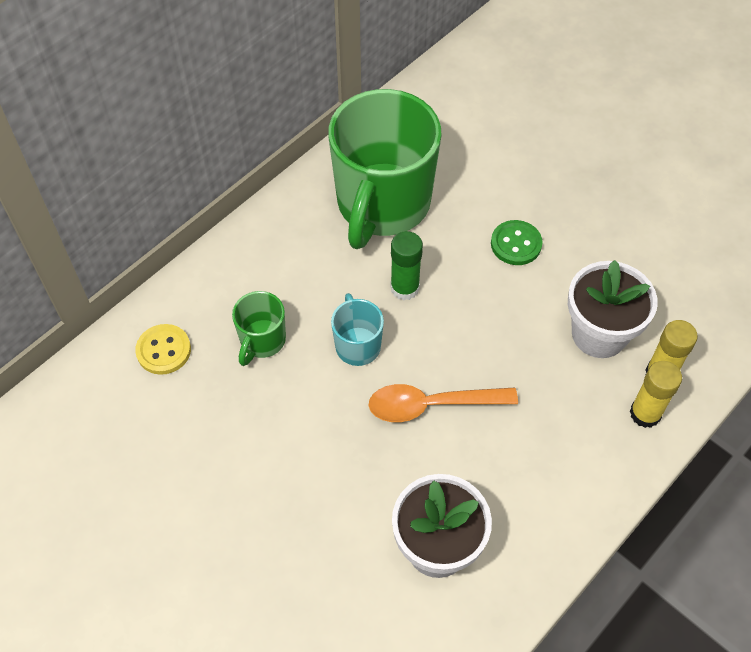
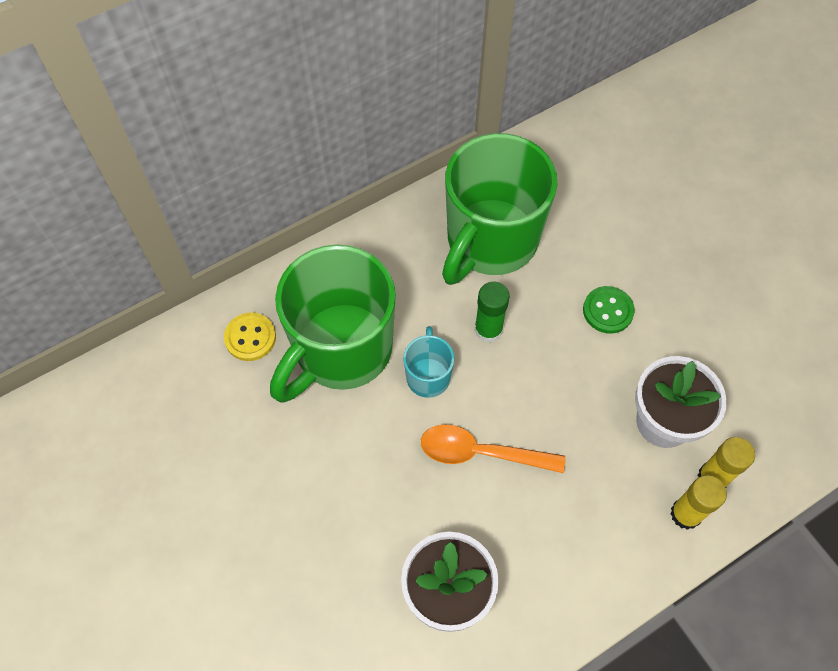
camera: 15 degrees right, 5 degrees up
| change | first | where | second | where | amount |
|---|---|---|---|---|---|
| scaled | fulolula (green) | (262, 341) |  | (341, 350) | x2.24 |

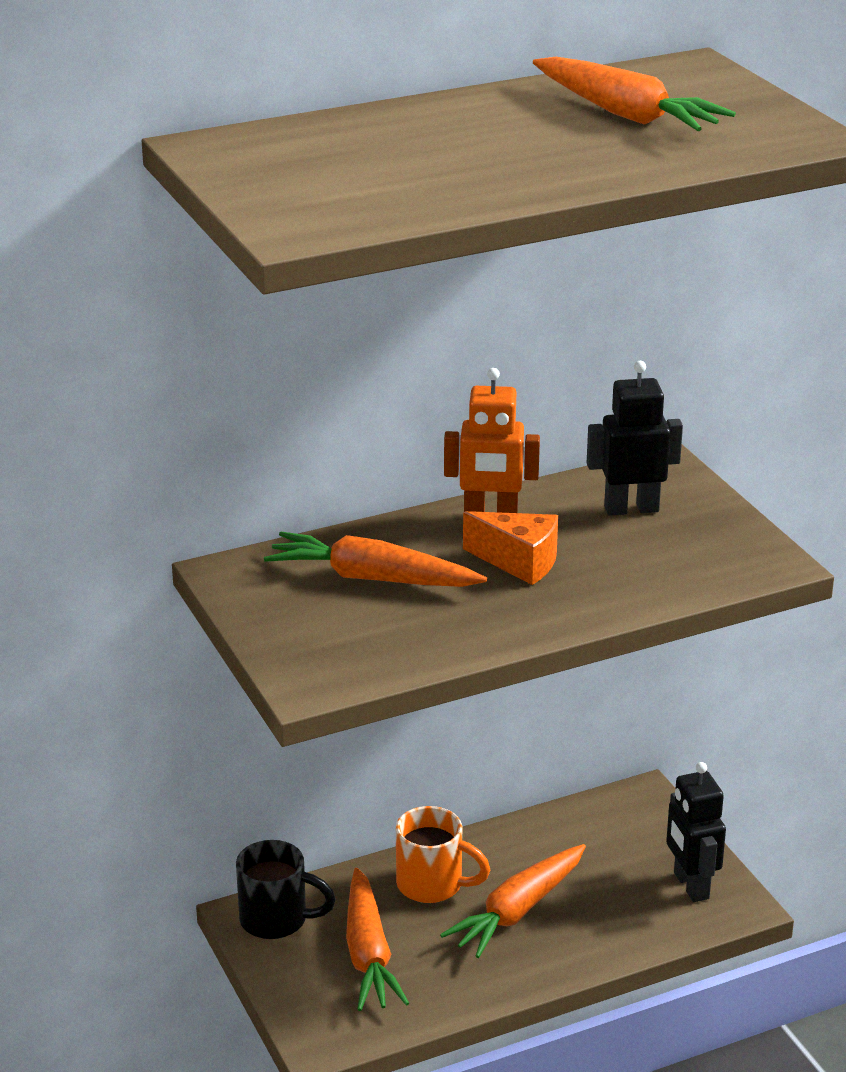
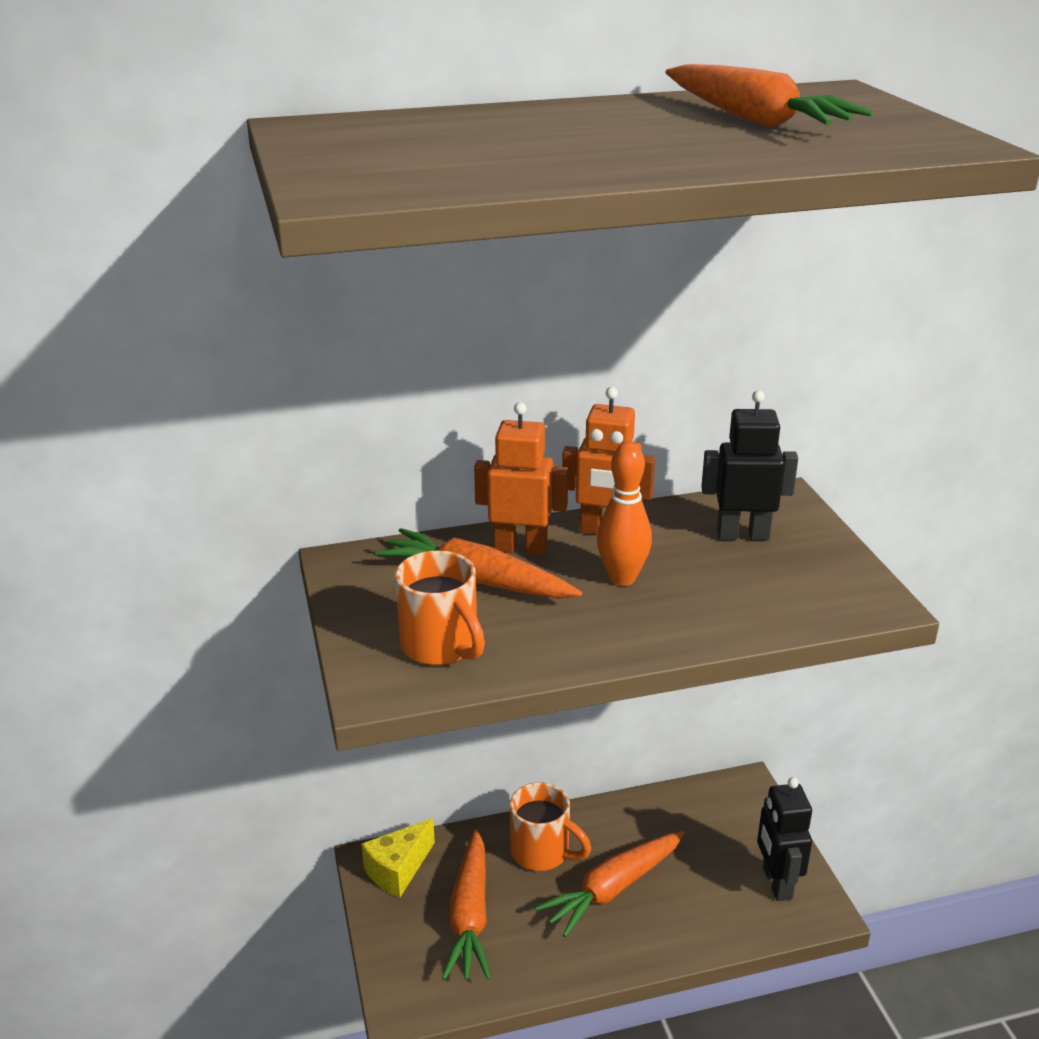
camera: 10 degrees right, 0 degrees up
| change | first | where | second | where | amount |
|---|---|---|---|---|---|
| swapped | fulolula (black) | (276, 920) | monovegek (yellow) | (398, 870) |  |
| new |  |  | fulolula (orange) | (441, 647) |  |
| new |  |  | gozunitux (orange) | (520, 548) |  |
| swapped | monovegek (orange) | (519, 562) | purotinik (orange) | (622, 578) |  |

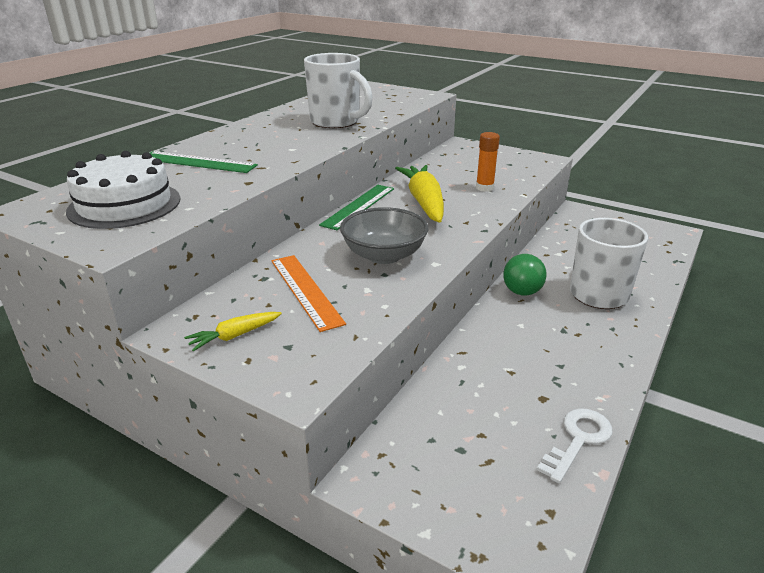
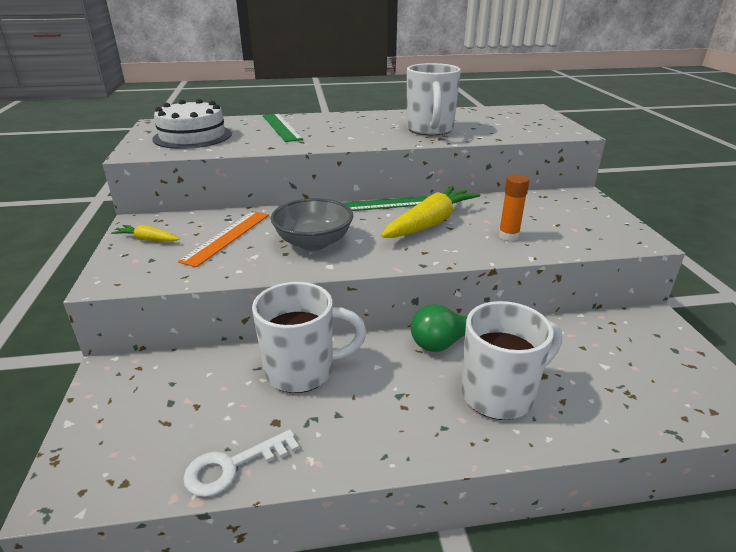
camera: 50 degrees right, 0 degrees up
| change | first | where | second | where | amount |
|---|---|---|---|---|---|
| rotated | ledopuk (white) | (578, 440) |  | (232, 466) | 150 degrees clockwise |
| new |  |  | fulolula (white) | (302, 371) |  |

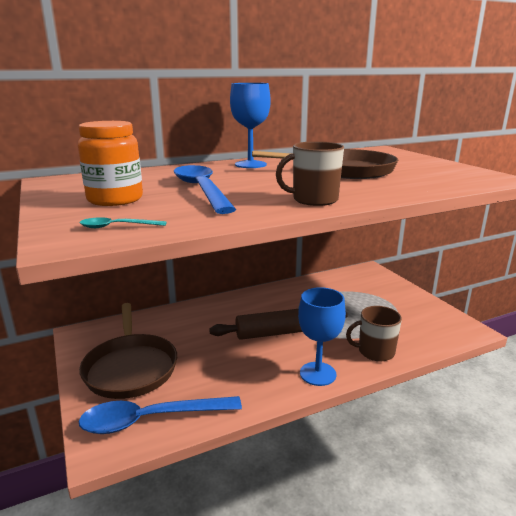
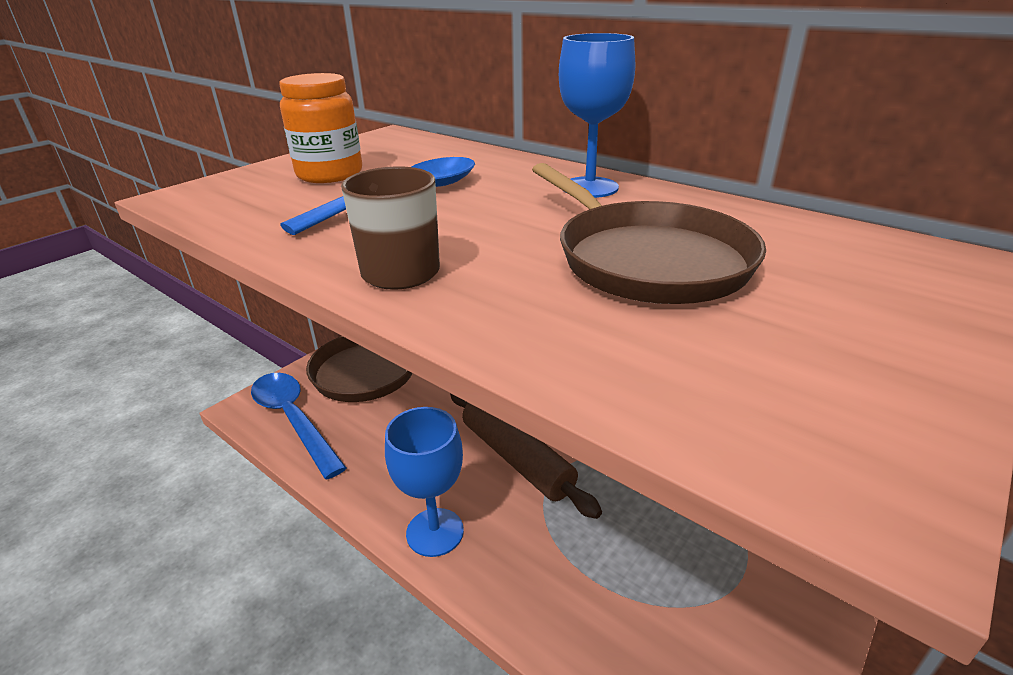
camera: 65 degrees right, 10 degrees up
| change | first | where | second | where | amount |
|---|---|---|---|---|---|
| gone | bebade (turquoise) | (117, 227) |  |  |  |
| gone | fulolula (brown) | (375, 352) |  |  |  |

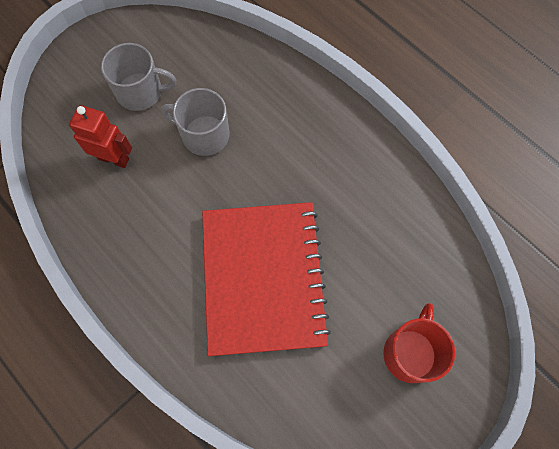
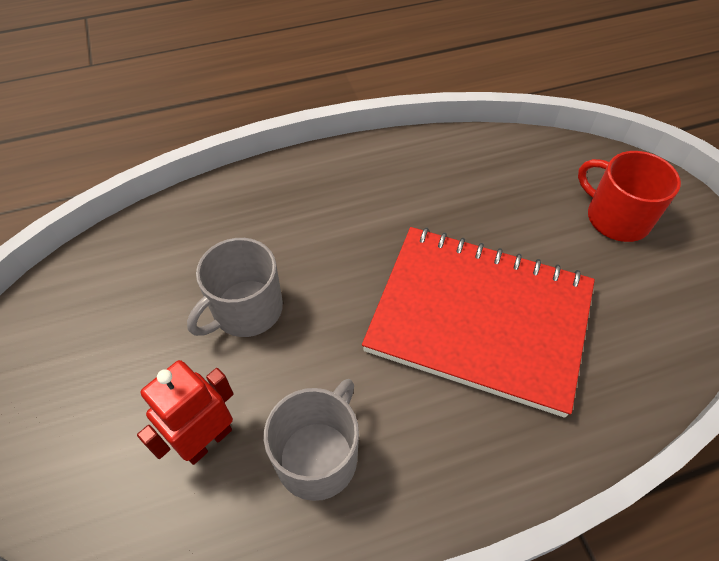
camera: 65 degrees left, 15 degrees down
| change | first | where | second | where | amount |
|---|---|---|---|---|---|
| shifted | fulolula (grey) | (141, 92) |  | (318, 456) |  |

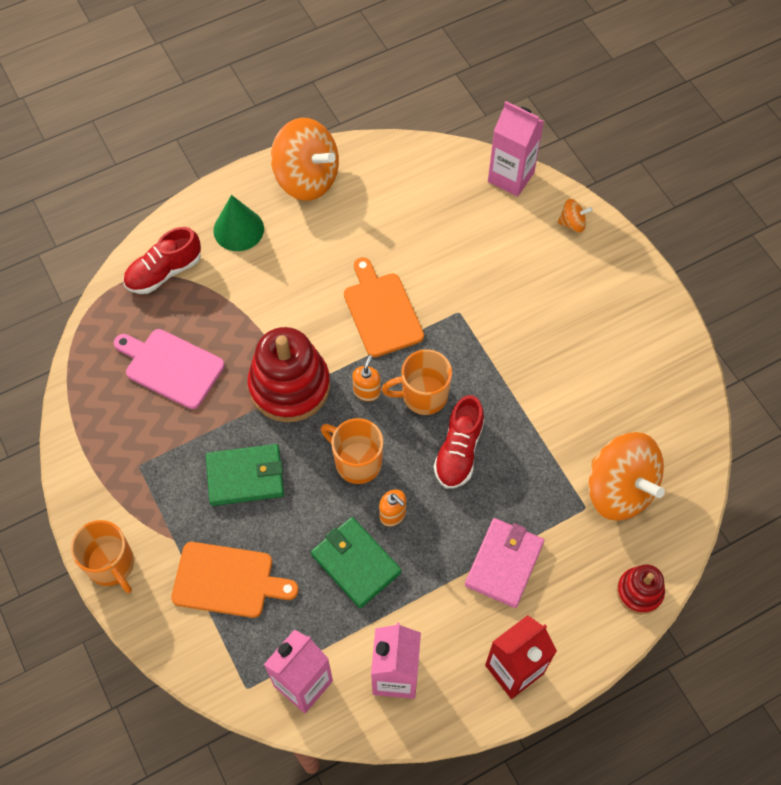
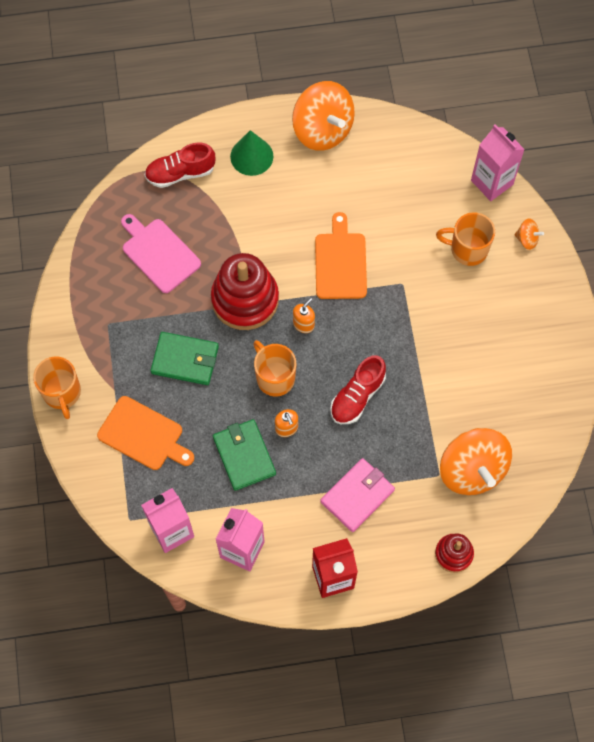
camera: 20 degrees right, 5 degrees up
| change | first | where | second | where | amount |
|---|---|---|---|---|---|
| shifted | fulolula (orange) | (423, 395) |  | (467, 249) |  |

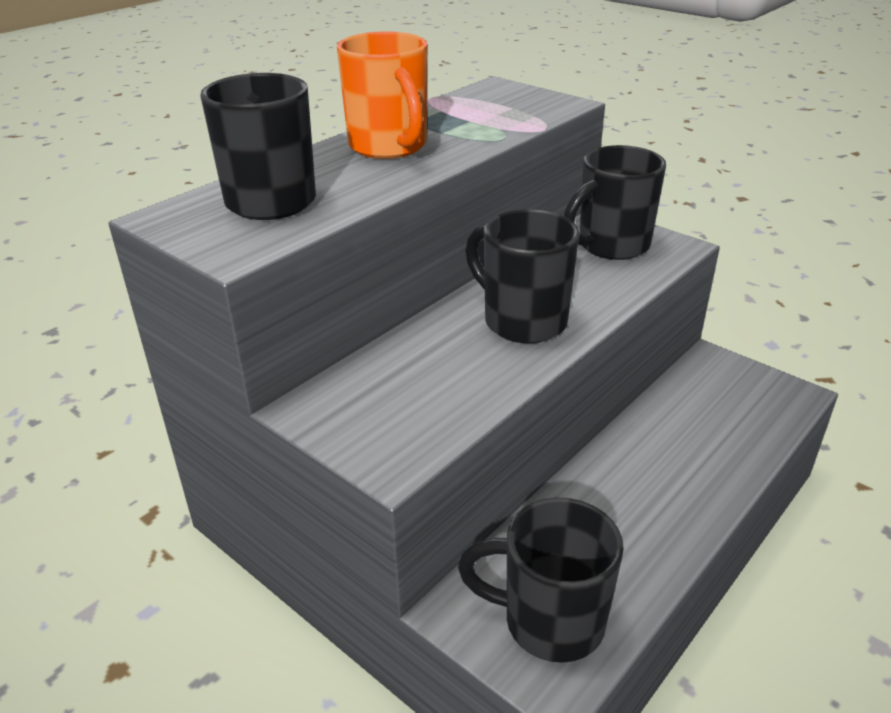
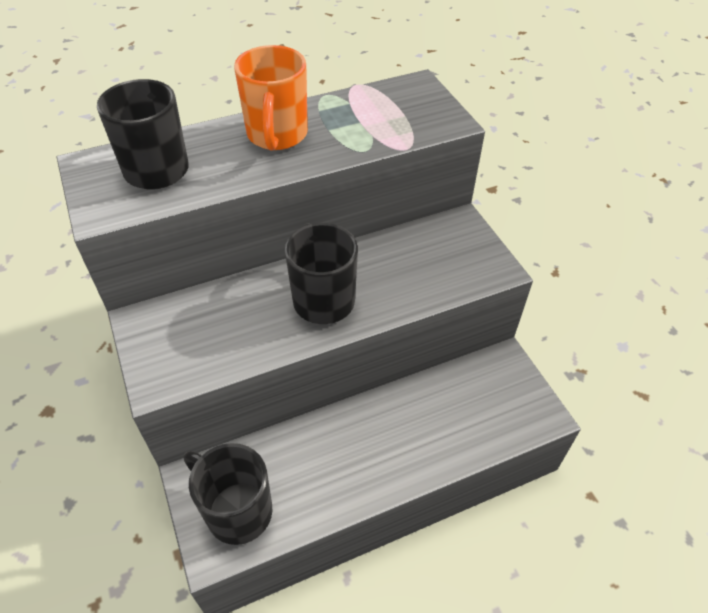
camera: 25 degrees right, 15 degrees up
| change | first | where | second | where | amount |
|---|---|---|---|---|---|
| gone | fulolula (black) | (610, 246) |  |  |  |

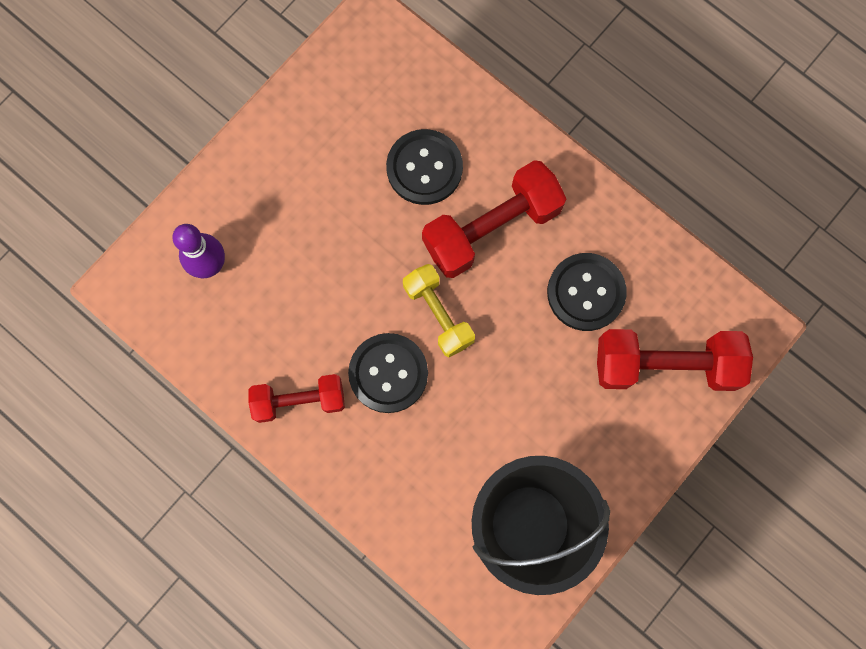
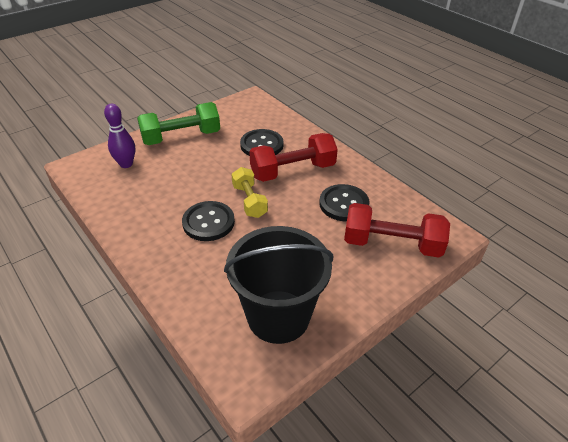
camera: 10 degrees right, 35 degrees down
| change | first | where | second | where | amount |
|---|---|---|---|---|---|
| new |  |  | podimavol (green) | (181, 137) |  |
| gone | podimavol (red) | (299, 401) |  |  |  |

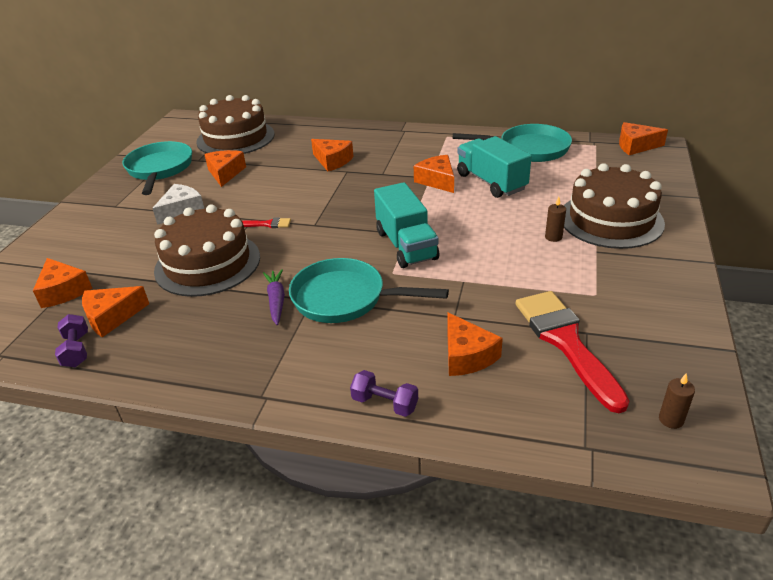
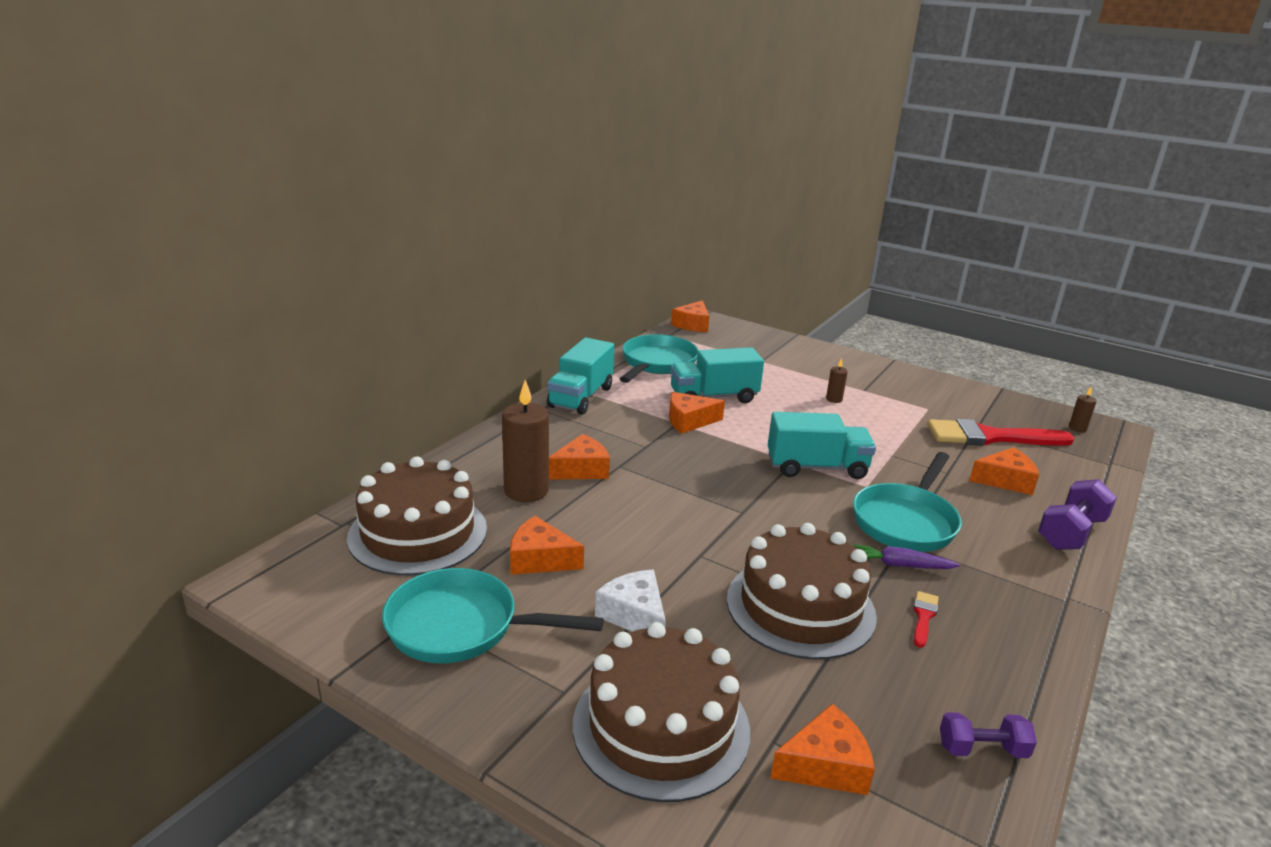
camera: 75 degrees left, 10 degrees down
| change | first | where | second | where | amount |
|---|---|---|---|---|---|
| new |  |  | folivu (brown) | (526, 491) |  |
| new |  |  | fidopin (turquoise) | (581, 397) |  |
| shifted | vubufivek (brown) | (611, 220) |  | (661, 726) |  |
| shifted | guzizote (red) | (268, 224) |  | (923, 616) |  |
| scaled | podimavol (purple) | (385, 403) |  | (1071, 533) | x1.57 |
| gone | monovegek (orange) | (112, 317) |  |  |  |

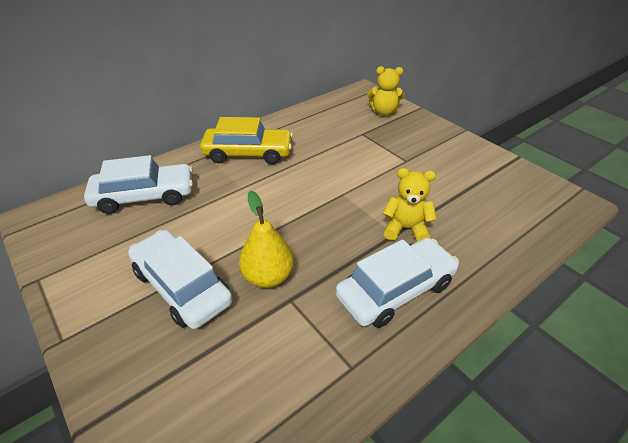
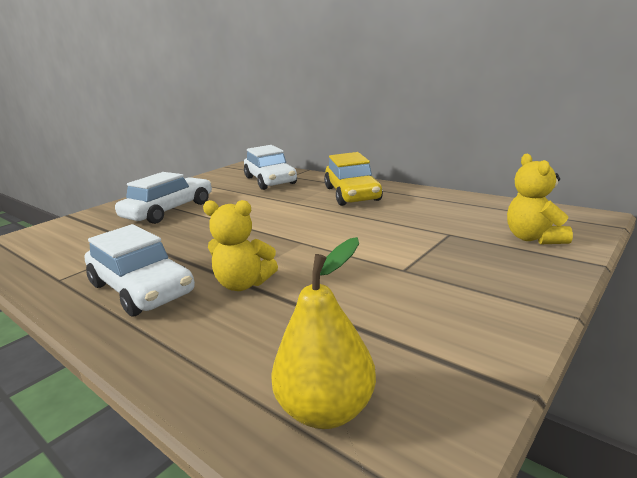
camera: 80 degrees right, 20 degrees down
| change | first | where | second | where | amount |
|---|---|---|---|---|---|
| rotated | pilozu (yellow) | (406, 229) |  | (244, 284) | 105 degrees clockwise |
| shifted | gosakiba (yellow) | (268, 276) |  | (326, 410) |  |

